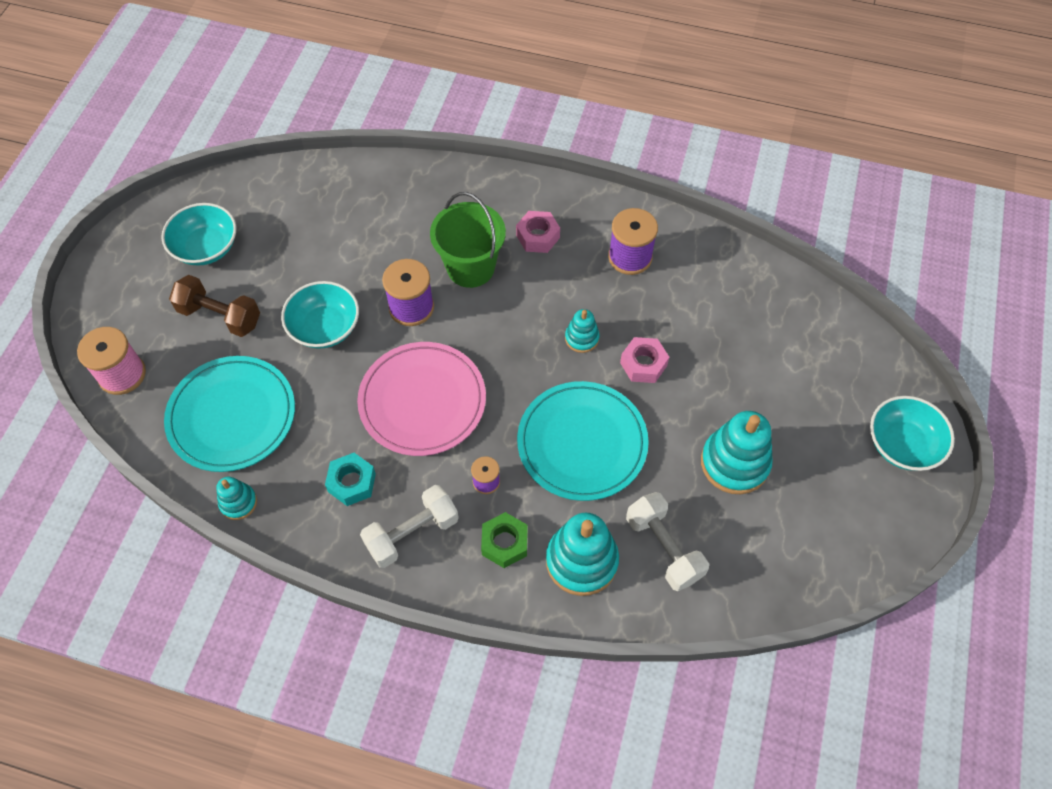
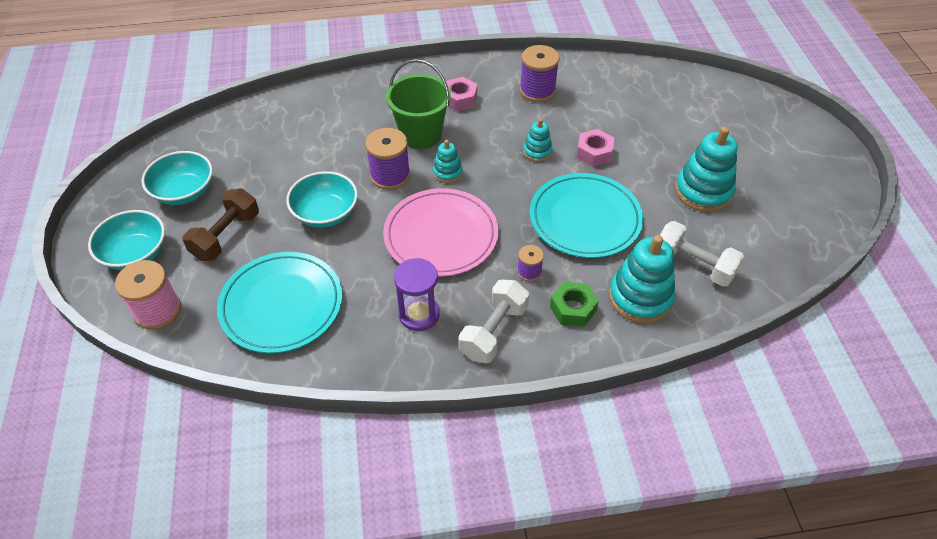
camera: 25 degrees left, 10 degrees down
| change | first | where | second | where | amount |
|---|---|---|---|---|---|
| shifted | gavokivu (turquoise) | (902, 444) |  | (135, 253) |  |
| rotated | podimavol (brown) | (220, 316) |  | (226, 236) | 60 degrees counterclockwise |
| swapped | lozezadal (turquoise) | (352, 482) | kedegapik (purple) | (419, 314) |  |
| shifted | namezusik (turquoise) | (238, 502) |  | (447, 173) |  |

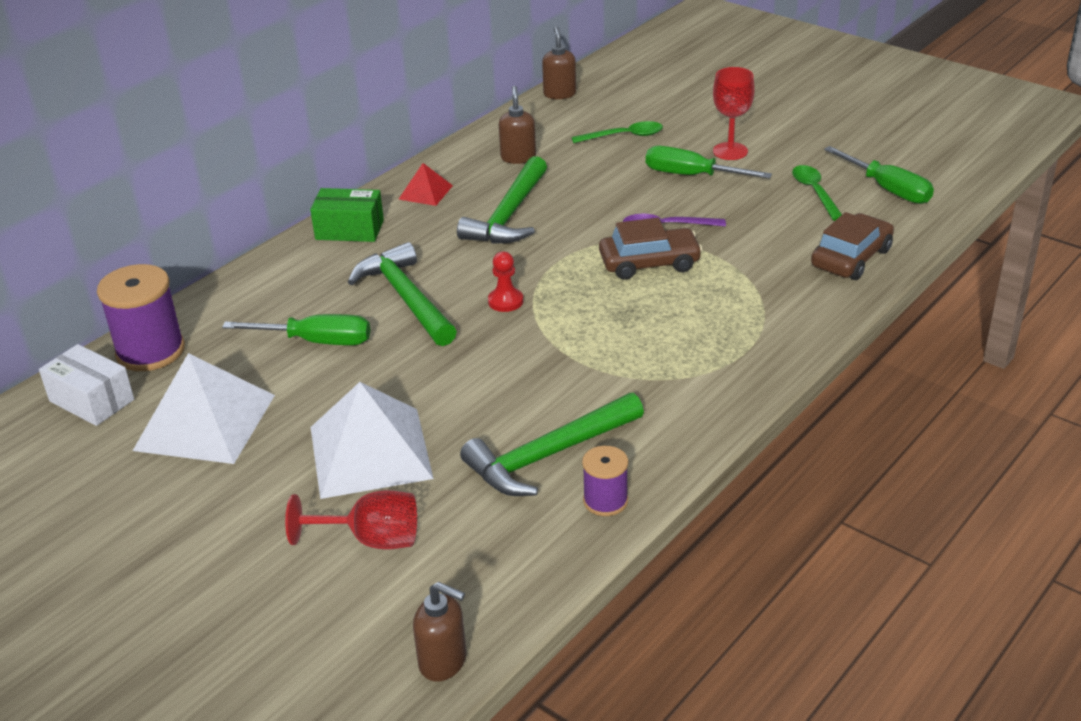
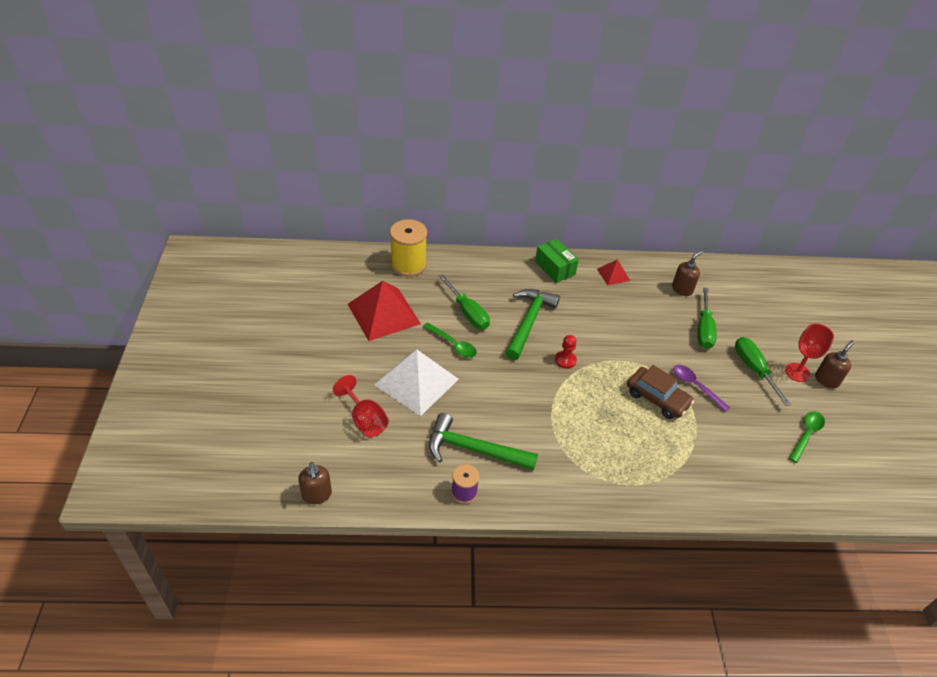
camera: 45 degrees right, 10 degrees up
| change | first | where | second | where | amount |
|---|---|---|---|---|---|
| repainted | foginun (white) | (205, 422) | foginun (red) | (383, 313) |  |
| repainted | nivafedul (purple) | (150, 351) | nivafedul (yellow) | (408, 264) |  |
| shifted | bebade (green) | (624, 136) |  | (453, 344) |  |
| shifted | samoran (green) | (887, 189) |  | (704, 329) |  |
| shifted | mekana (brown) | (559, 94) |  | (826, 380) |  |
| gone | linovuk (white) | (92, 400) |  |  |  |
| gone | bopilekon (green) | (509, 215) |  |  |  |
| gone | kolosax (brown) | (851, 258) |  |  |  |

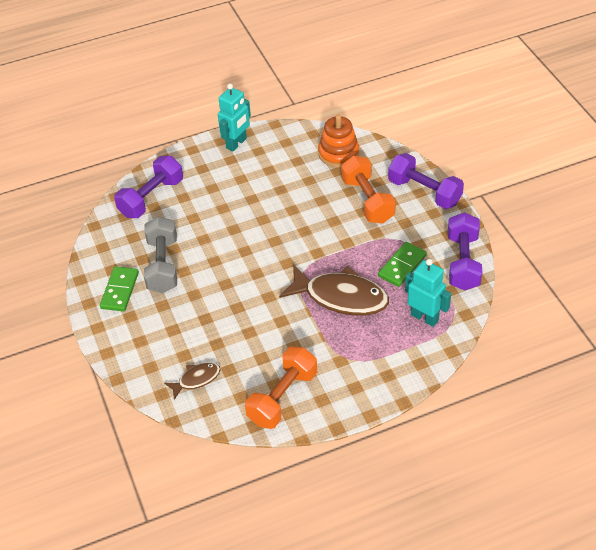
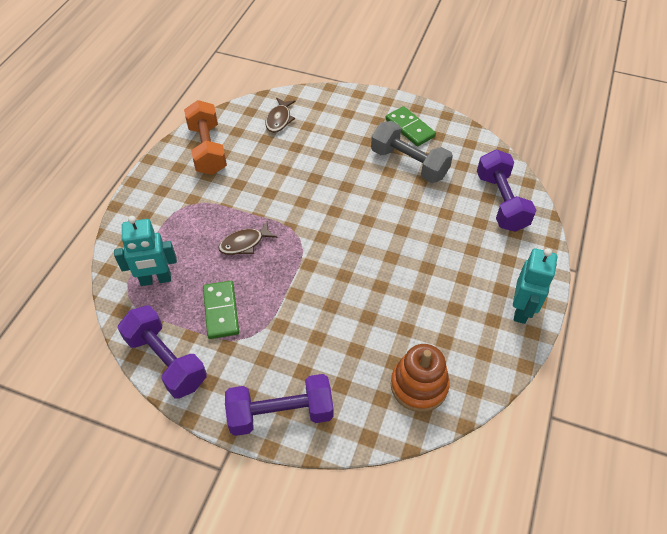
camera: 130 degrees right, 5 degrees up
| change | first | where | second | where | amount |
|---|---|---|---|---|---|
| scaled | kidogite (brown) | (341, 297) |  | (244, 243) | x0.50 |
| rotated | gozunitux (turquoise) | (236, 143) |  | (522, 310) | 150 degrees counterclockwise |
| gone | podimavol (orange) | (367, 200) |  |  |  |

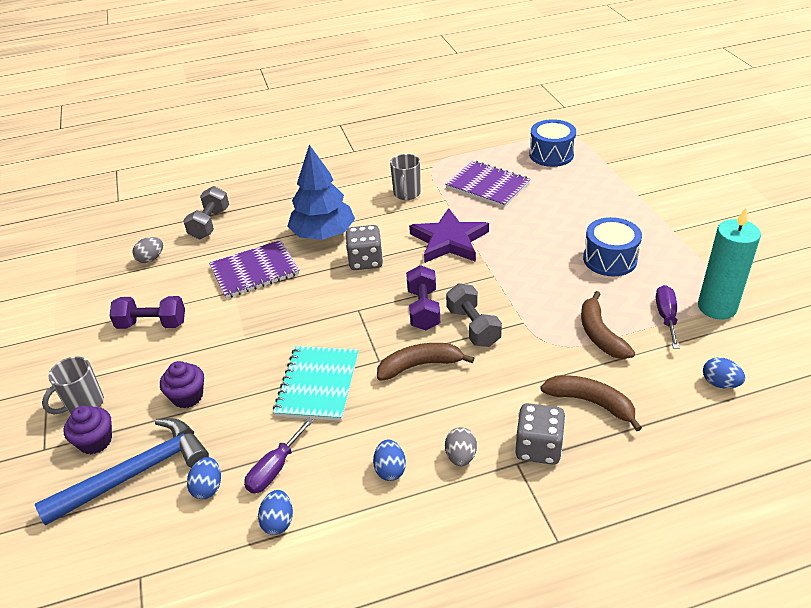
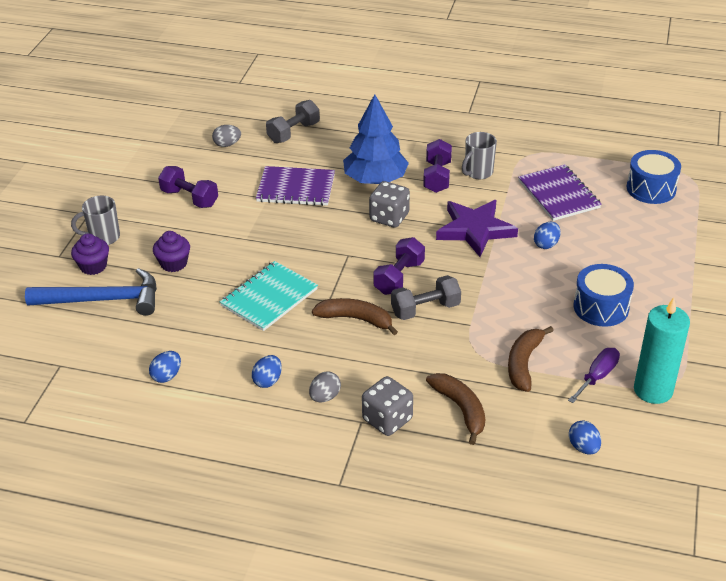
camera: 30 degrees right, 0 degrees up
| change | first | where | second | where | amount |
|---|---|---|---|---|---|
| rotated | podimavol (grey) | (473, 327) |  | (425, 309) | 60 degrees clockwise |
| new |  |  | podimavol (purple) | (437, 177) |  |
| shifted | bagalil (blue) | (208, 487) |  | (546, 244) |  |
| gone | samoran (purple) | (275, 469) |  |  |  |

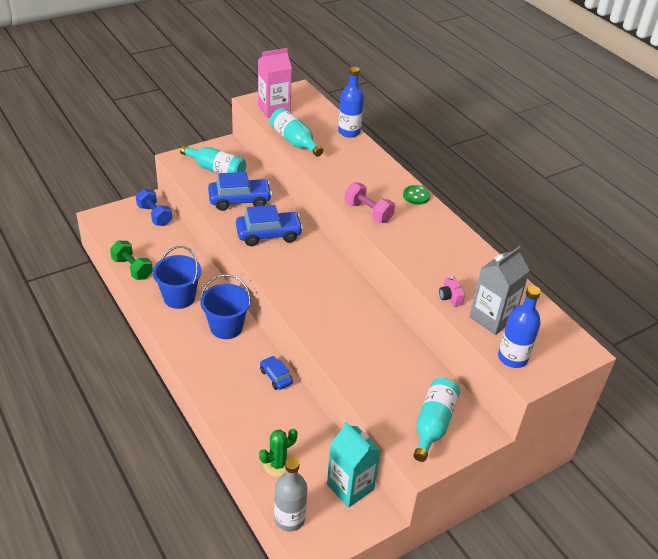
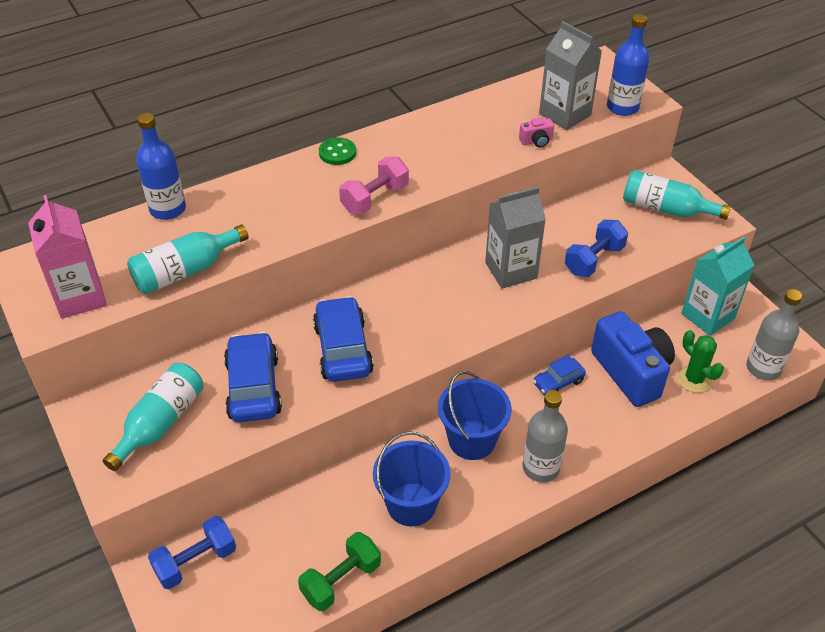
camera: 85 degrees left, 5 degrees up
| change | first | where | second | where | amount |
|---|---|---|---|---|---|
| new |  |  | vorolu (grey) | (511, 270) |  |
| new |  |  | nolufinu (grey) | (541, 467) |  |
| new |  |  | podimavol (blue) | (594, 260) |  |
| new |  |  | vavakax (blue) | (631, 372) |  |

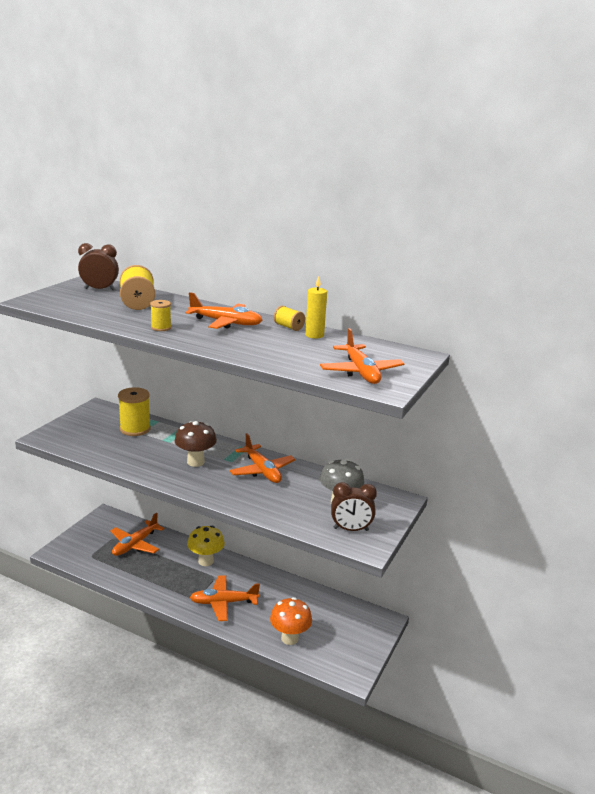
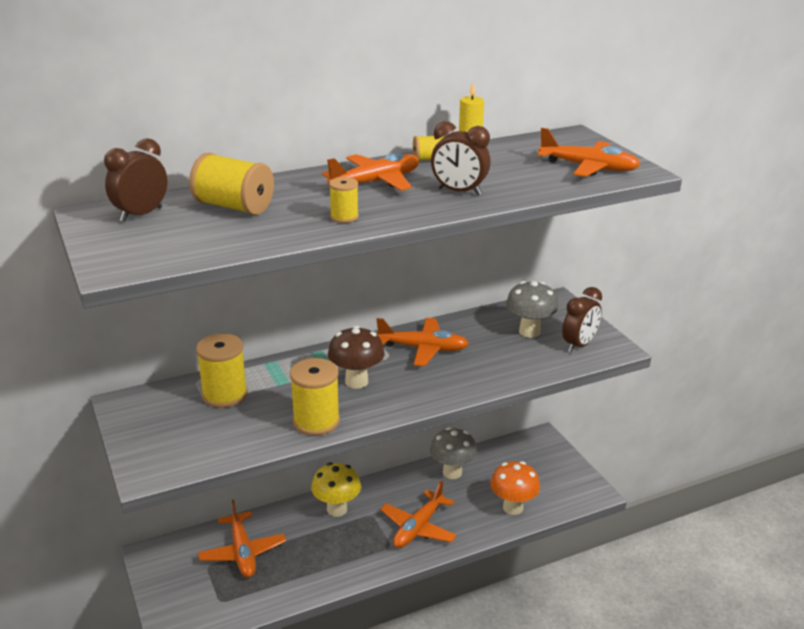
camera: 50 degrees left, 5 degrees up
| change | first | where | second | where | amount |
|---|---|---|---|---|---|
| new |  |  | nivafedul (yellow) | (316, 421) |  |
| new |  |  | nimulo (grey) | (452, 472) |  |
| new |  |  | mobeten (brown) | (459, 192) |  |

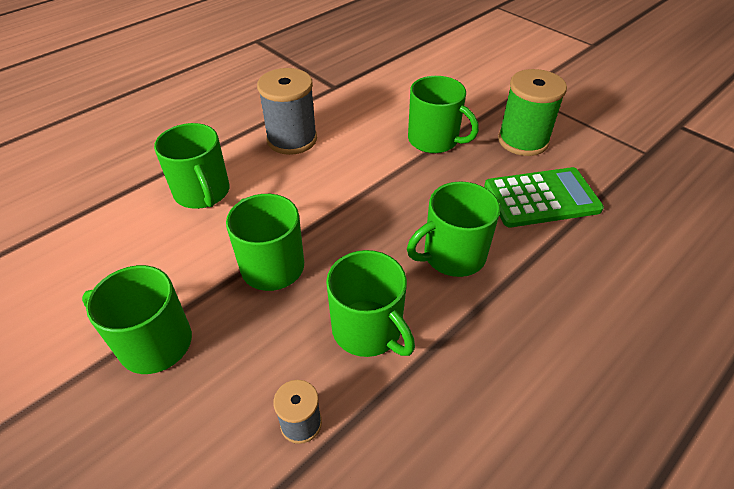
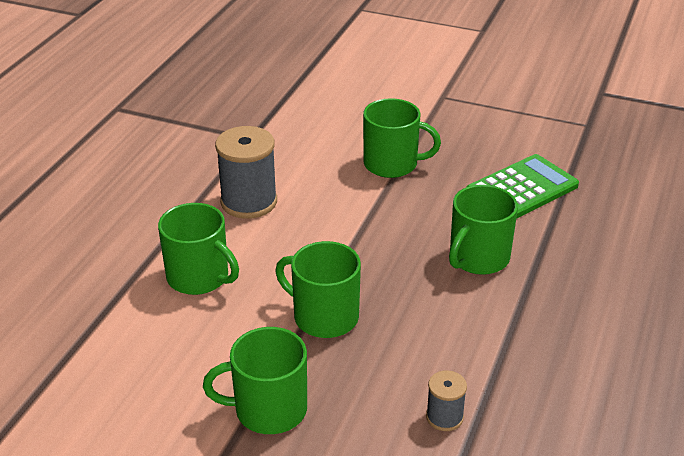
camera: 25 degrees left, 10 degrees down
| change | first | where | second | where | amount |
|---|---|---|---|---|---|
| gone | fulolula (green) | (368, 330) |  |  |  |
| gone | nivafedul (green) | (523, 140) |  |  |  |

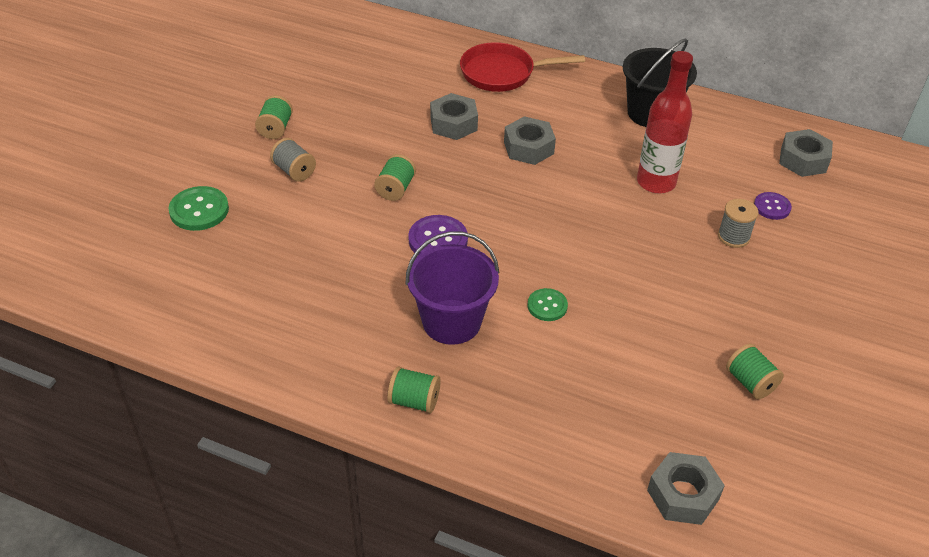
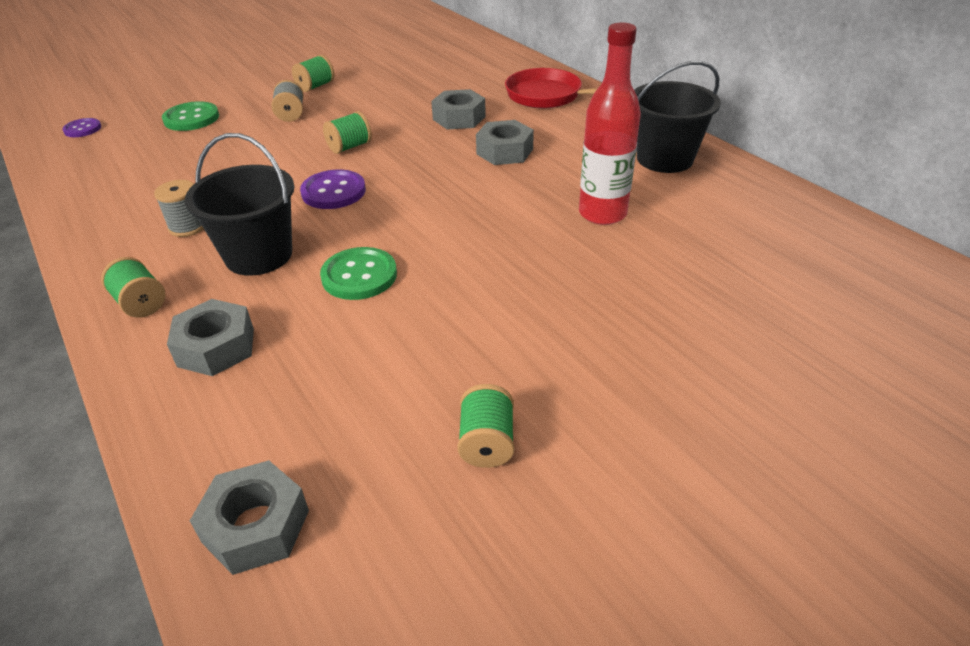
camera: 35 degrees right, 5 degrees down
| change | first | where | second | where | amount |
|---|---|---|---|---|---|
| shifted | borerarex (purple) | (772, 207) |  | (82, 129) |  |
| shifted | nivafedul (grey) | (733, 236) |  | (188, 227) |  |
| shifted | lozezadal (grey) | (803, 160) |  | (216, 347) |  |
| repainted | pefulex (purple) | (451, 322) | pefulex (black) | (259, 255) |  |
| scaled | borerarex (green) | (547, 306) |  | (359, 276) | x1.57 |

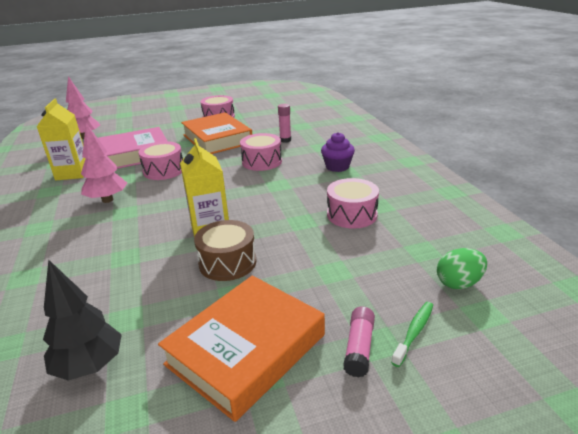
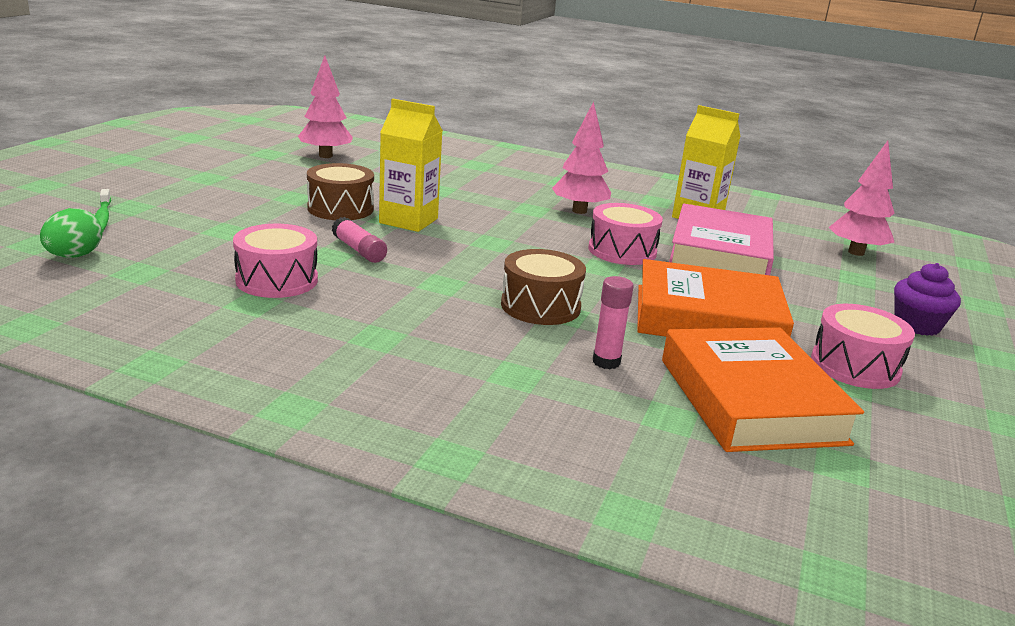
camera: 125 degrees right, 5 degrees down
| change | first | where | second | where | amount |
|---|---|---|---|---|---|
| repainted | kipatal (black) | (90, 366) | kipatal (pink) | (325, 156) |  |
| shifted | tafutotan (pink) | (359, 347) |  | (359, 250) |  |
| repainted | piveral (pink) | (262, 162) | piveral (brown) | (540, 306) |  |
| shifted | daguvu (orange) | (246, 349) |  | (751, 400) |  |
| shifted | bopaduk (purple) | (337, 167) |  | (917, 325) |  |

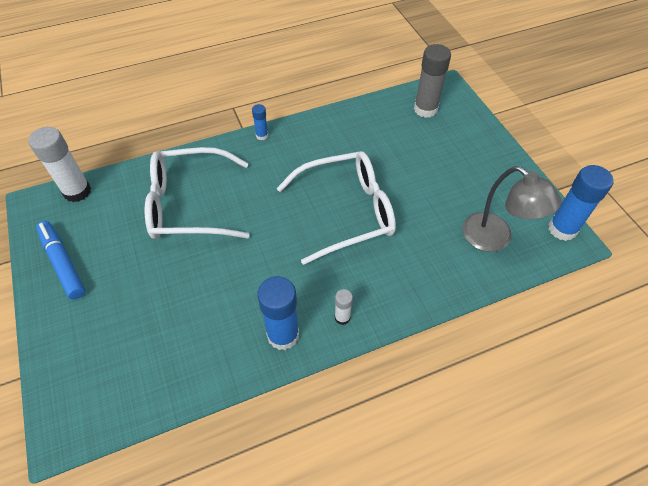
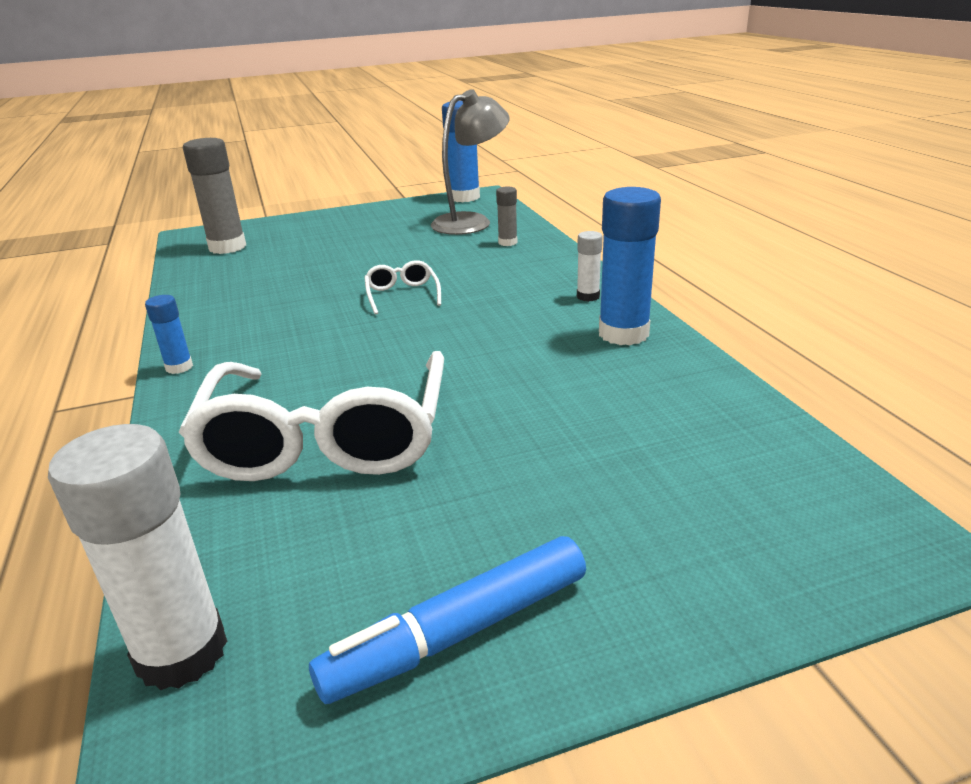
camera: 85 degrees left, 25 degrees down
| change | first | where | second | where | amount |
|---|---|---|---|---|---|
| scaled | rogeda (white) | (347, 211) |  | (402, 295) | x0.42 |
| new |  |  | tafutotan (grey) | (507, 242) |  |

